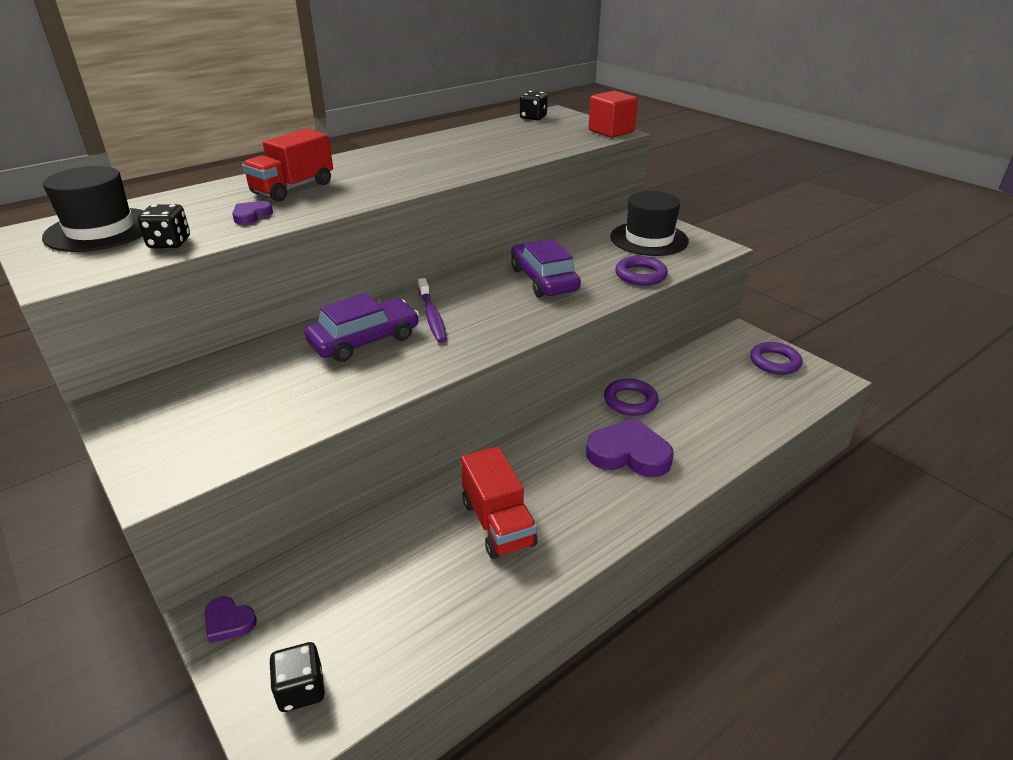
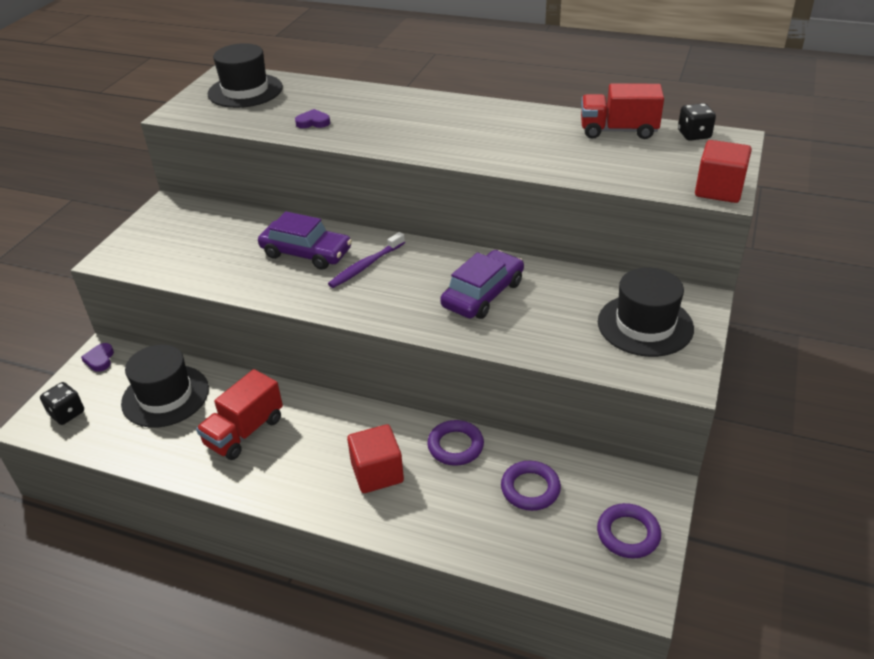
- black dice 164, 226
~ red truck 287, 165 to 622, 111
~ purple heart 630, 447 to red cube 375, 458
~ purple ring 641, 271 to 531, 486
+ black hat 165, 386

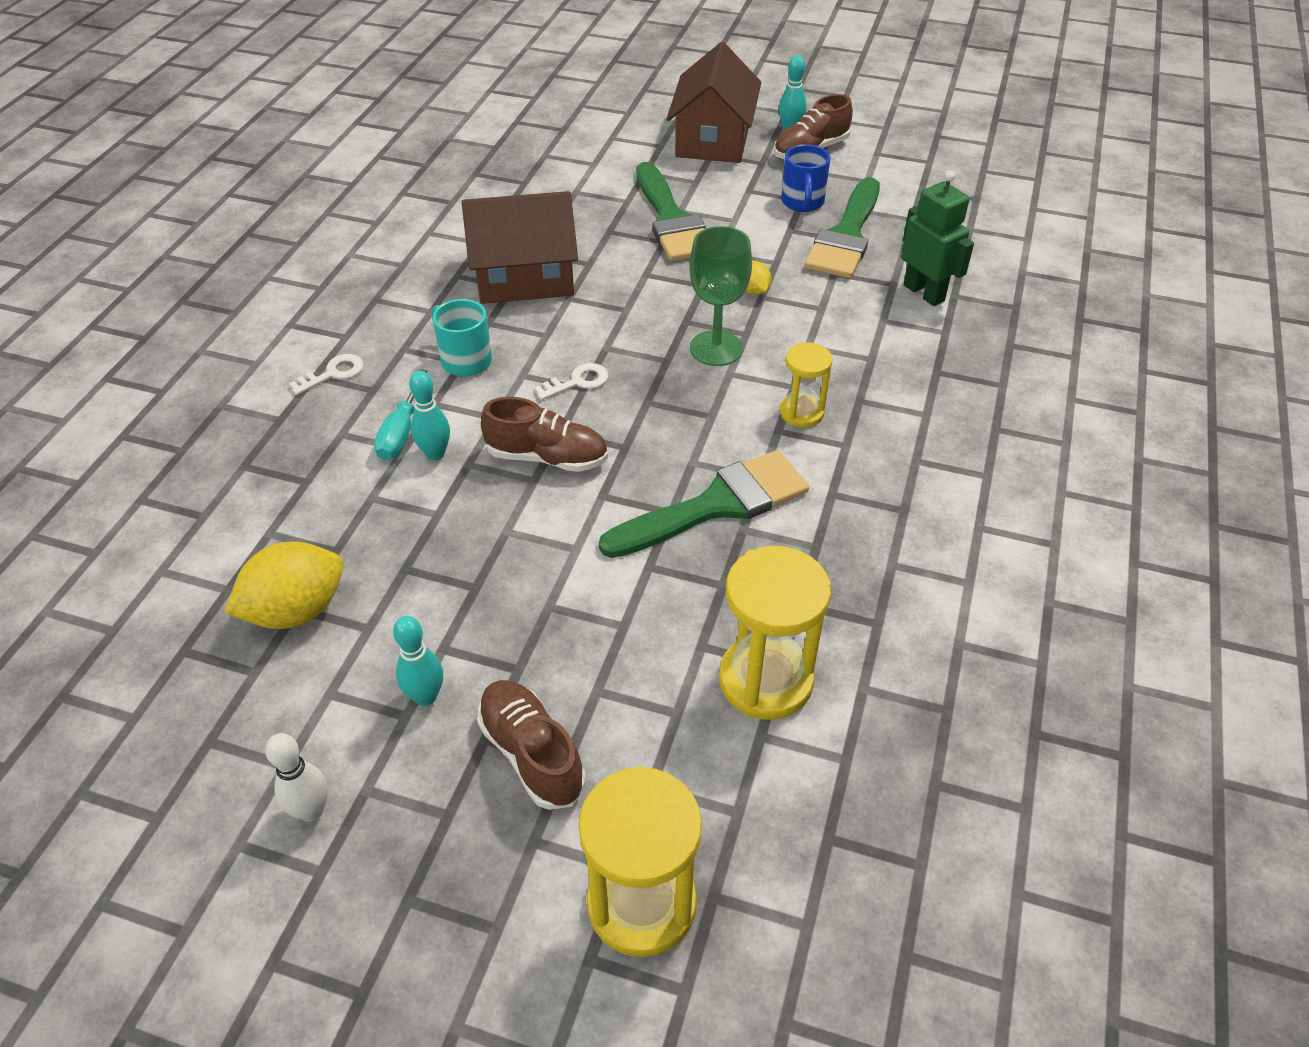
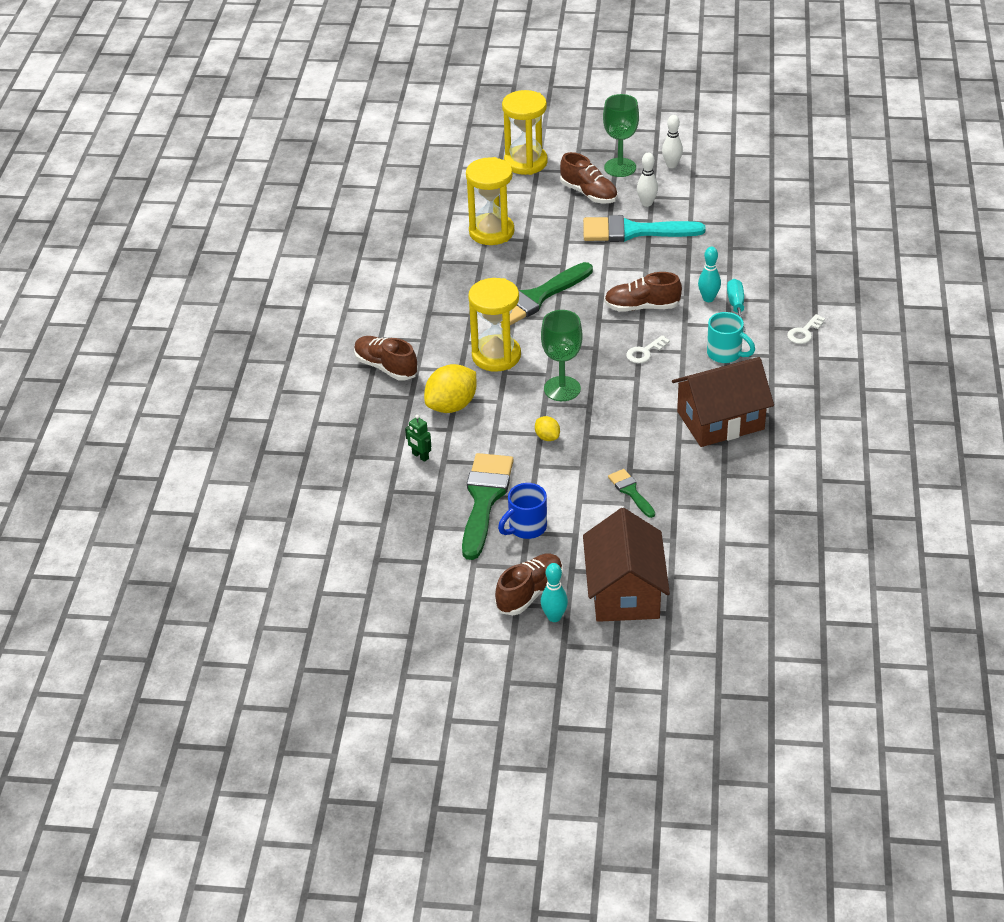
~ yellow lemon 284, 585 to 450, 388
~ turquoise bowling pin 418, 661 to white bowling pin 647, 180
~ green brush 671, 211 = 631, 493 x0.50
~ yellow hourglass 806, 385 = 494, 324 x1.73
~ blue mug 805, 178 = 522, 511 120 degrees counterclockwise
~ green robot 937, 238 = 418, 438 x0.54
+ brown shoe 386, 358
+ turquoise brush 644, 228
+ green goblet 621, 135

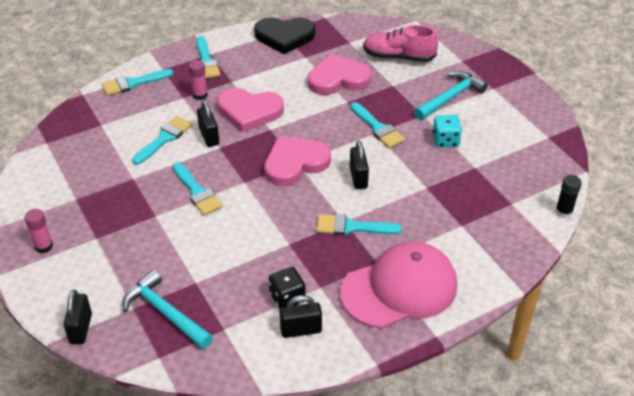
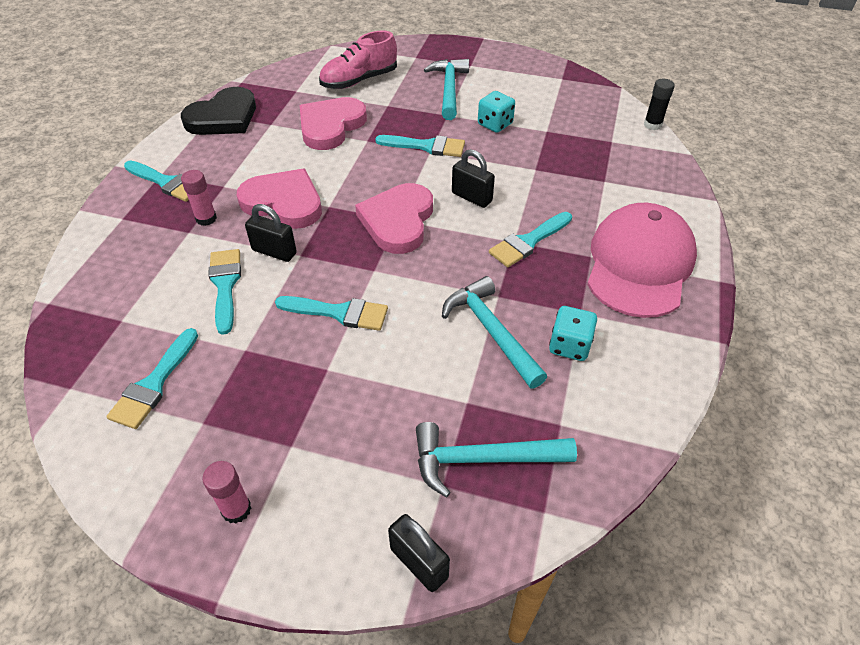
~ turquoise brush 138, 82 to 152, 378
~ pink heart 250, 110 = 279, 199 120 degrees counterclockwise
~ black dice 287, 288 to turquoise dice 573, 333
- black padlock 301, 316
+ turquoise hammer 494, 332

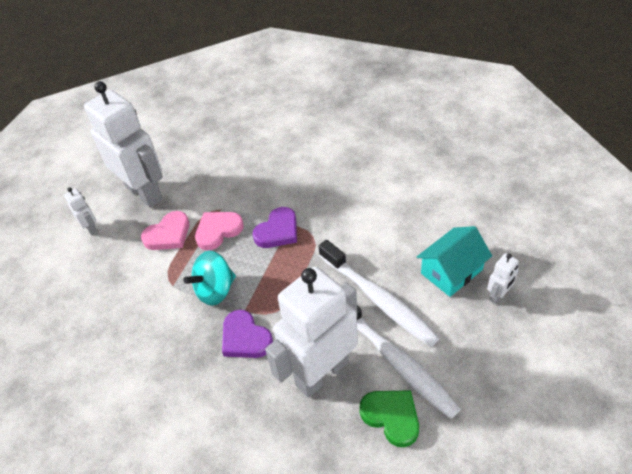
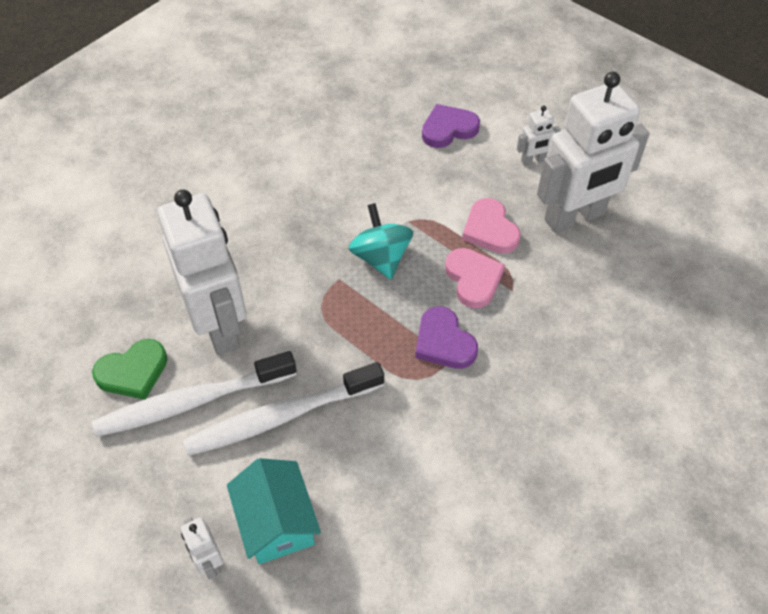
~ purple heart 247, 334 to 451, 126

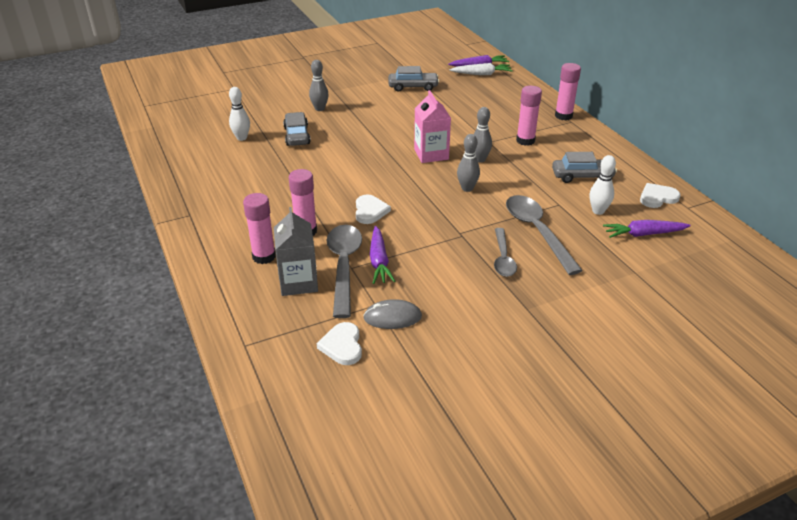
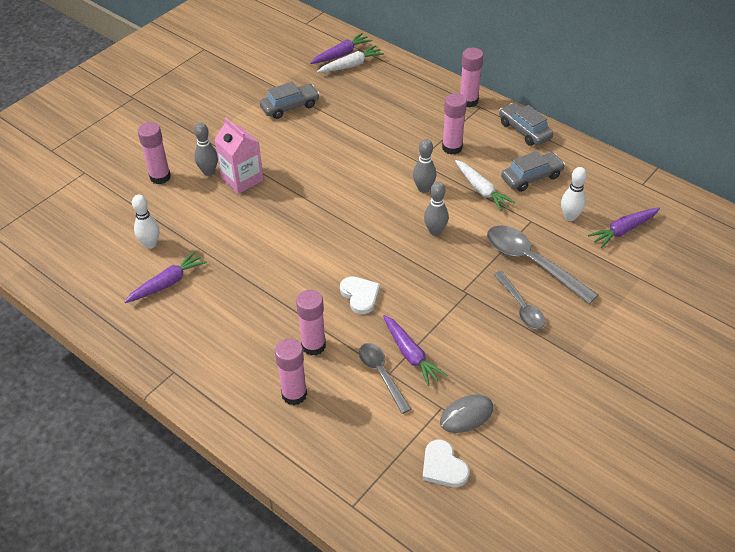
- grey carton 296, 251
~ grey car 297, 129 to 526, 124
~ grey spoon 344, 271 = 385, 378 x0.62
~ pink carton 432, 126 to 239, 156
- white heart 660, 195
+ purple carrot 165, 277
+ pink glue stick 154, 153
+ white carrot 485, 185

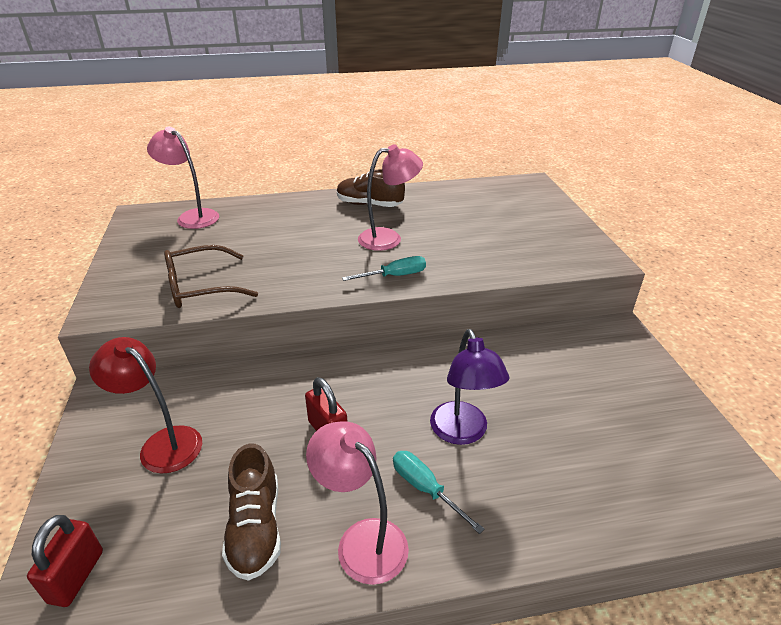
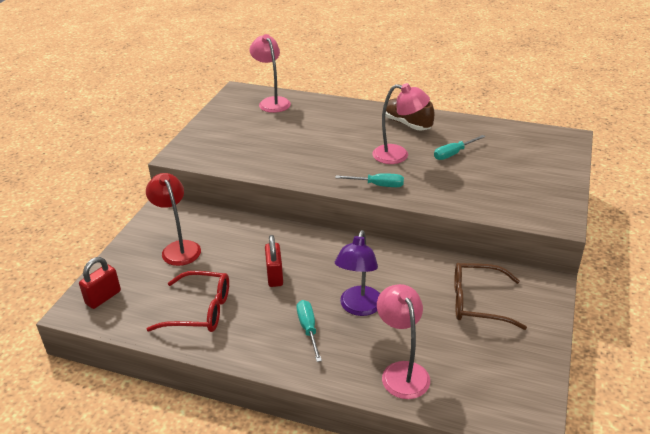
~ brown glasses 211, 276 to 490, 296
~ brown shoe 251, 512 to red glasses 188, 301
~ pink lamp 357, 503 to 403, 341
+ turquoise screwdriver 460, 147

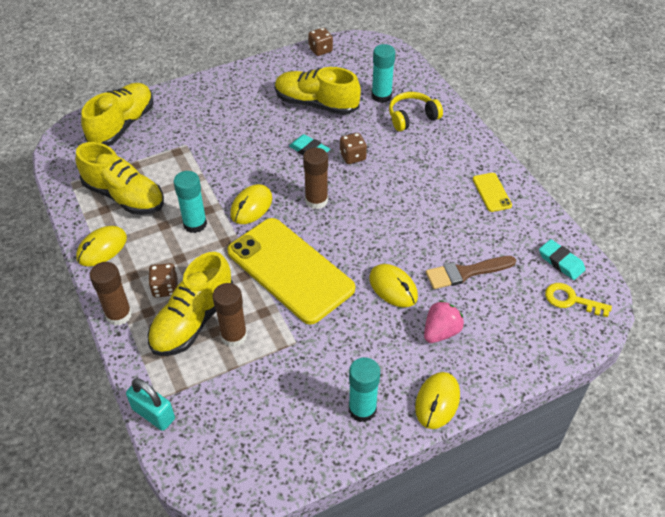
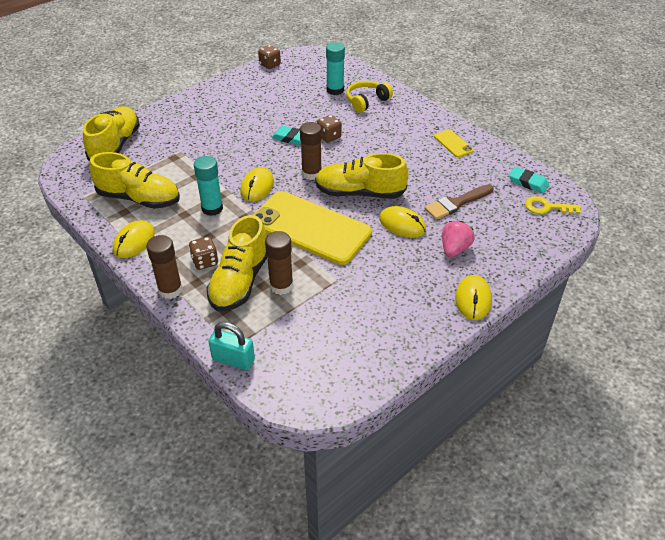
~ yellow shoe 318, 91 to 362, 176
- turquoise glue stick 364, 389

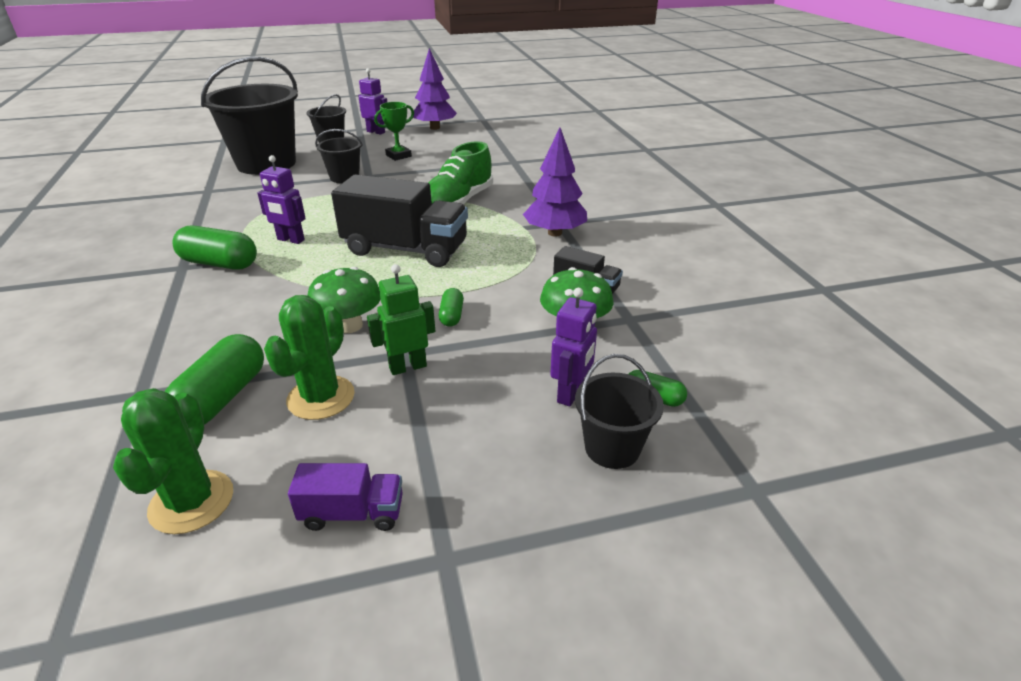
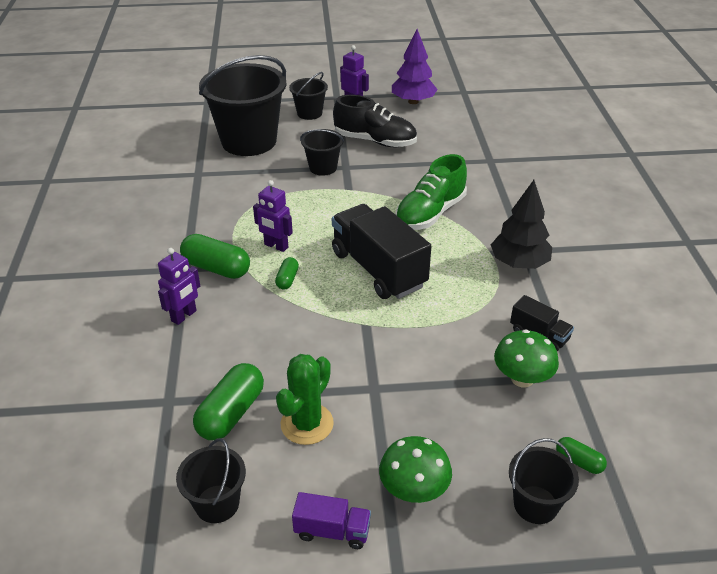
~ green cactus 173, 461 to black bucket 211, 480
~ green mushroom 344, 300 to 415, 469
~ black truck 399, 220 = 381, 251 150 degrees counterclockwise
- green robot 401, 319
~ green trophy 394, 131 to black shoe 375, 121
~ green capsule 451, 307 to 287, 273
~ purple tree 555, 182 to black tree 521, 224
~ purple robot 573, 347 to 179, 286

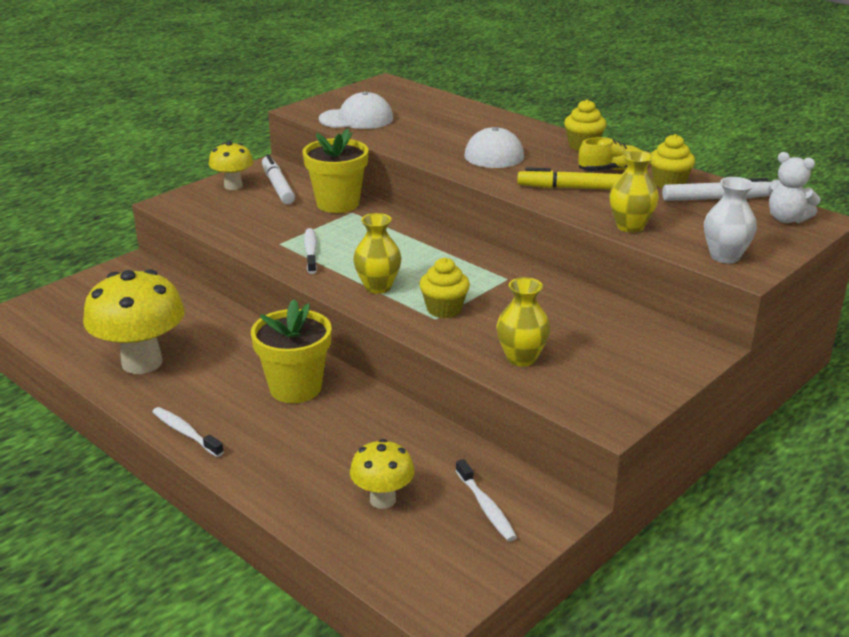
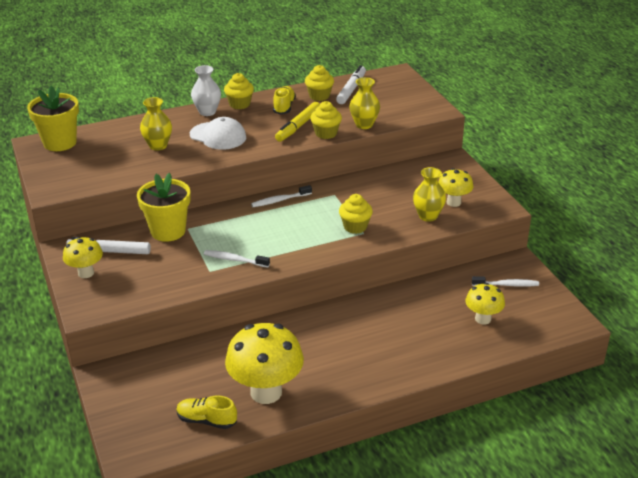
~ white toothbrush 188, 432 to 281, 196
~ yellow flower pot 291, 351 to 53, 118
- white cap 356, 110
~ yellow vase 377, 253 to 156, 123
~ white vase 730, 220 to 206, 90
- white teddy bear 794, 187
+ yellow shoe 206, 412
+ yellow cupcake 326, 120
+ yellow mushroom 455, 187

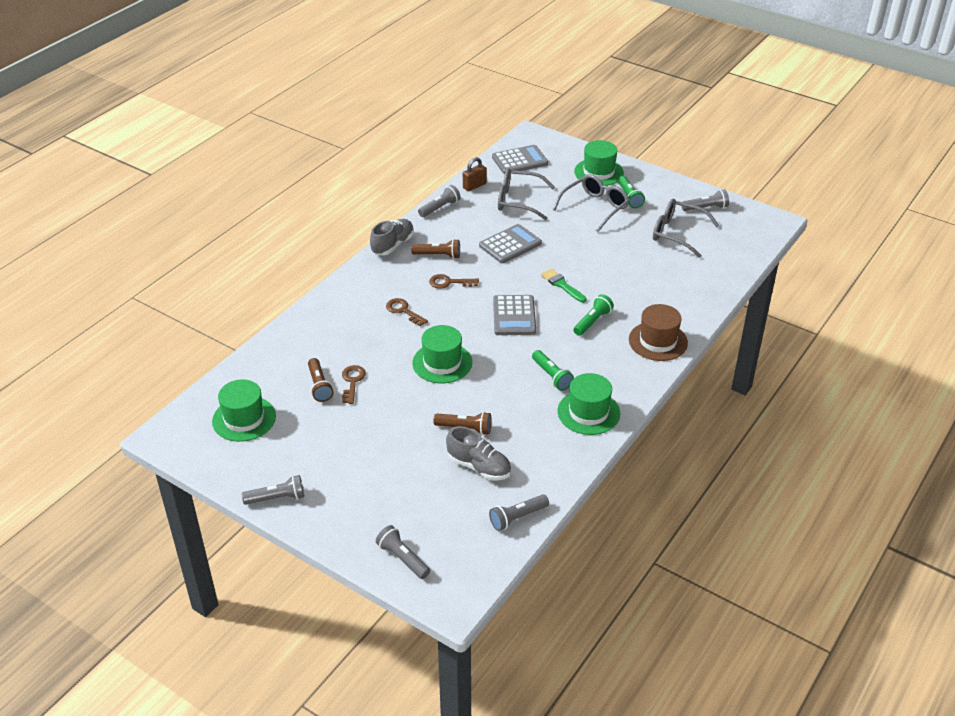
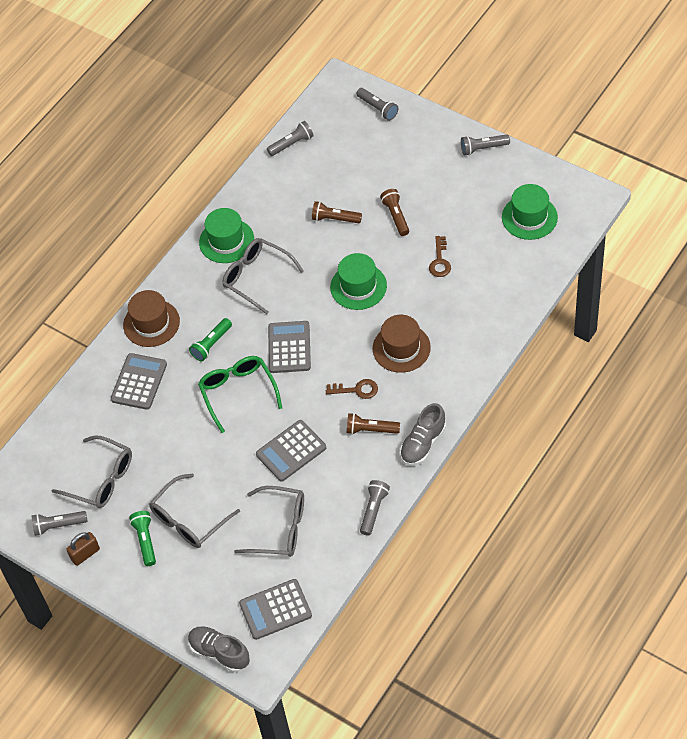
~ brown flashlight 321, 380 to 394, 212
~ brown key 407, 312 to brown hat 402, 344
~ grey flashlight 439, 201 = 375, 508 150 degrees clockwise
~ grey shoe 478, 453 to 219, 649
~ brown padlock 475, 174 to 83, 549
~ green flashlight 553, 370 to grey glasses 263, 276
~ green brush 564, 286 to green glasses 240, 394
- green hat 599, 163
+ grey calculator 139, 381

